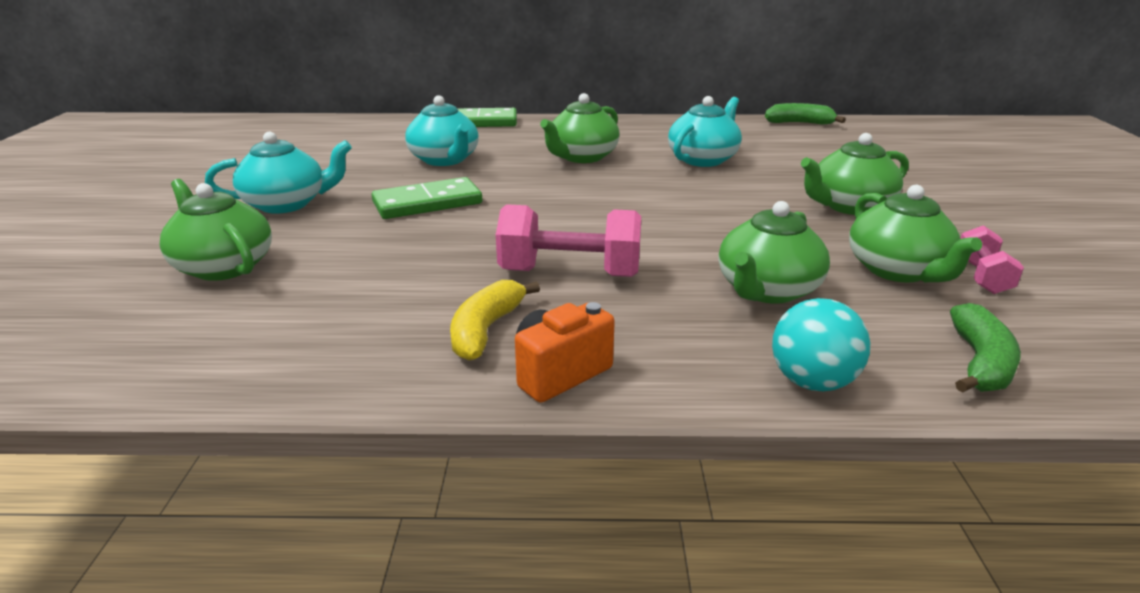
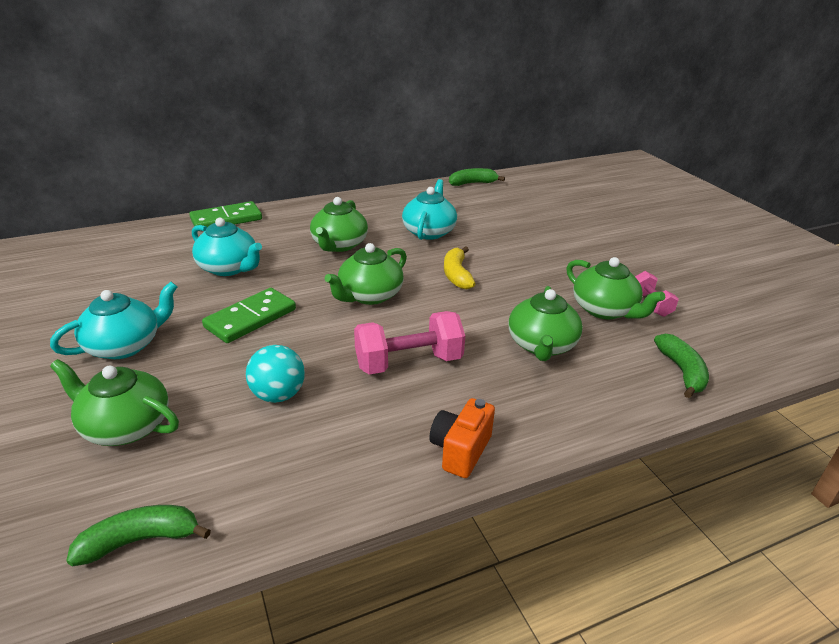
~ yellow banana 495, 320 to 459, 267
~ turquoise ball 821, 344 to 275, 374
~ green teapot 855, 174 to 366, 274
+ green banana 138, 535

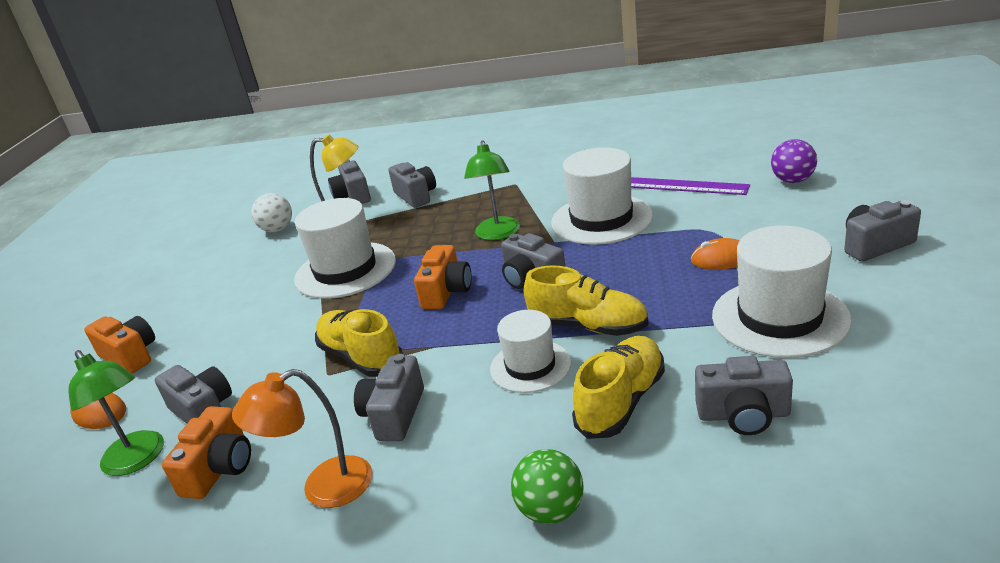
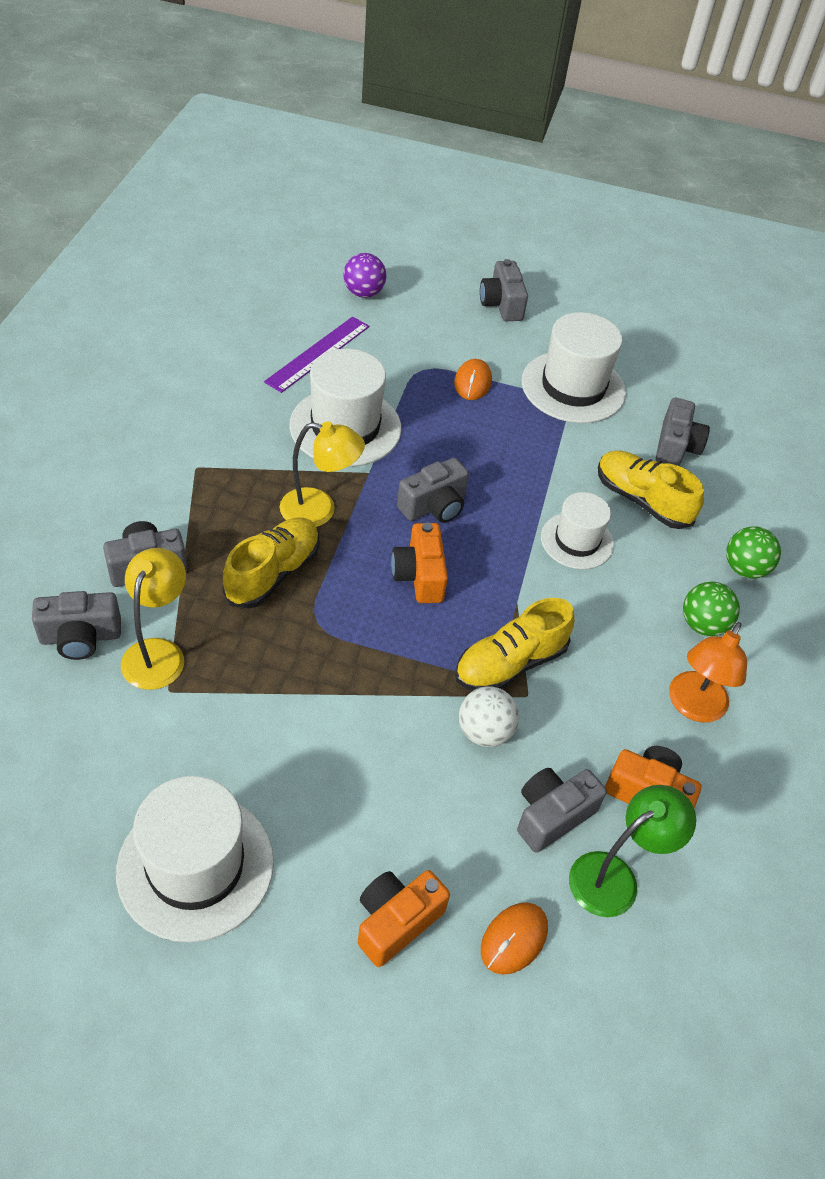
~ orange lamp 302, 438 = 708, 672 45 degrees clockwise
~ white ball 272, 212 to 489, 716
~ white hat 345, 248 to 195, 859
- grey camera 389, 397
~ orange camera 443, 277 = 419, 562 120 degrees counterclockwise
~ green lamp 492, 190 to yellow lamp 322, 474
~ yellow shoe 586, 301 to 270, 563
+ green ball 711, 609

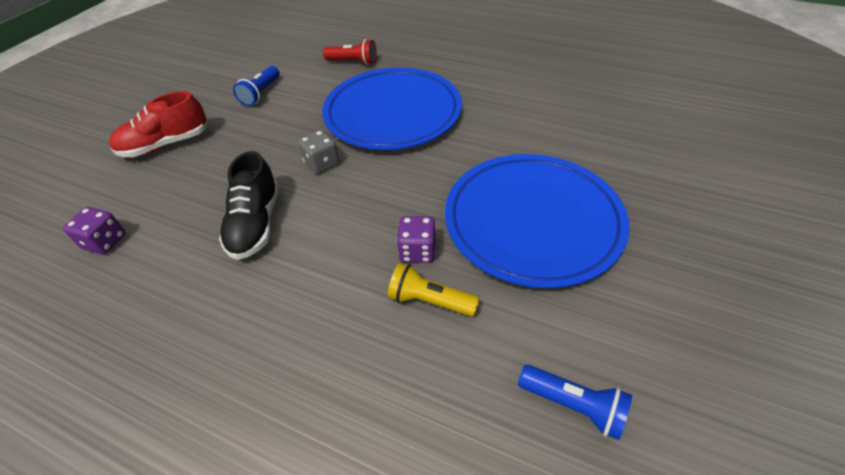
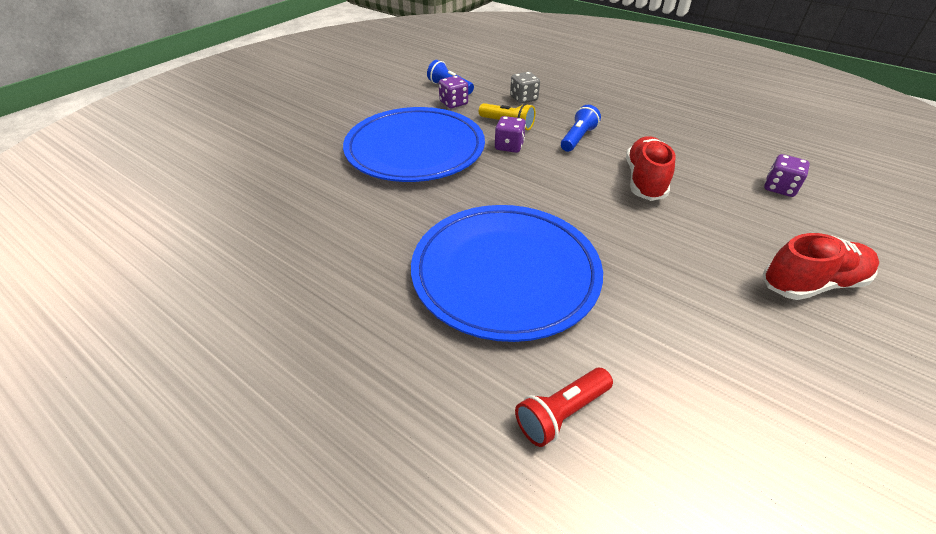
~ black shoe 249, 205 to red shoe 650, 168
~ blue flashlight 256, 86 to 581, 128
~ grey dice 318, 152 to 525, 88
~ red flashlight 350, 52 = 564, 407 60 degrees counterclockwise
+ purple dice 453, 92

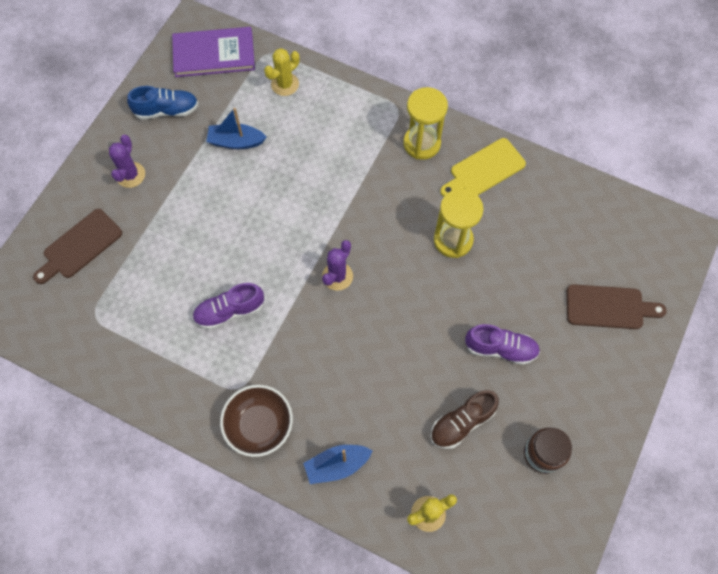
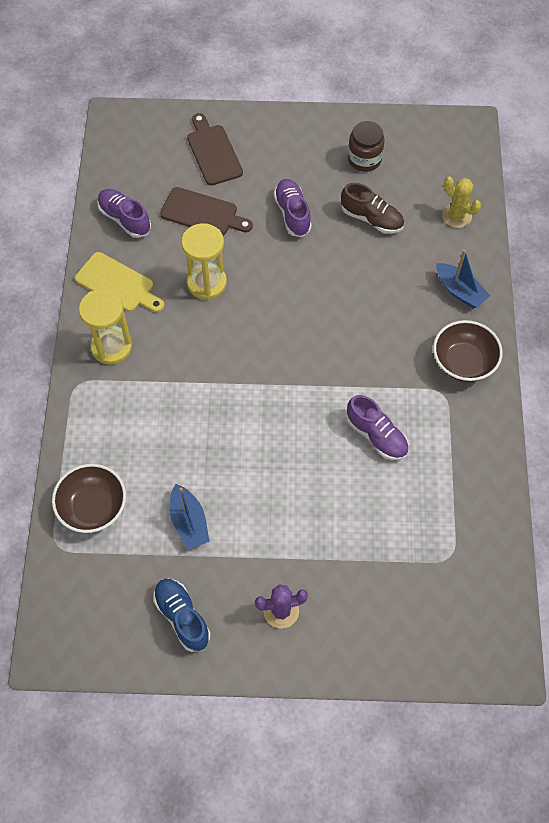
~ brown cutting board 77, 246 to 206, 211
- purple book 213, 52
~ yellow cactus 282, 72 to brown bowl 89, 498
- purple cactus 337, 265
+ purple shoe 124, 213

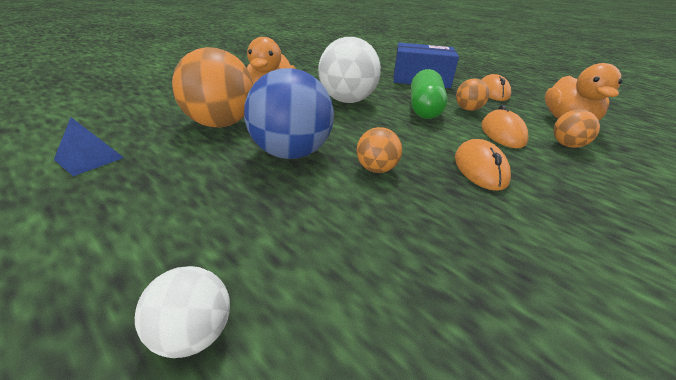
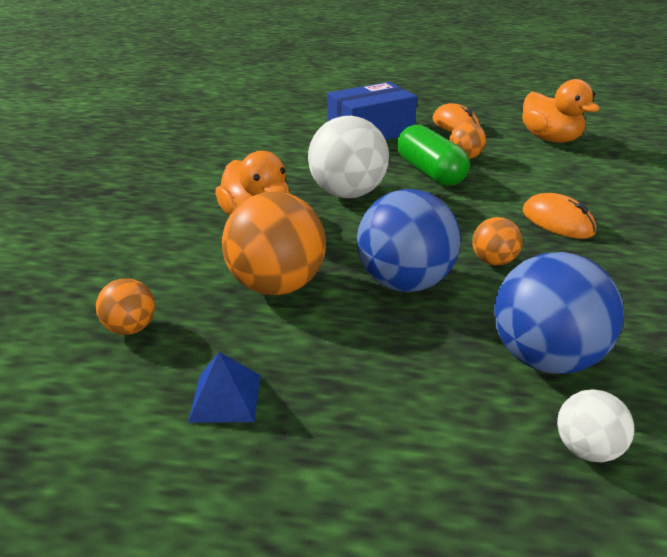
- orange mouse 505, 126
~ orange ball 576, 128 to 125, 306
+ blue ball 559, 313

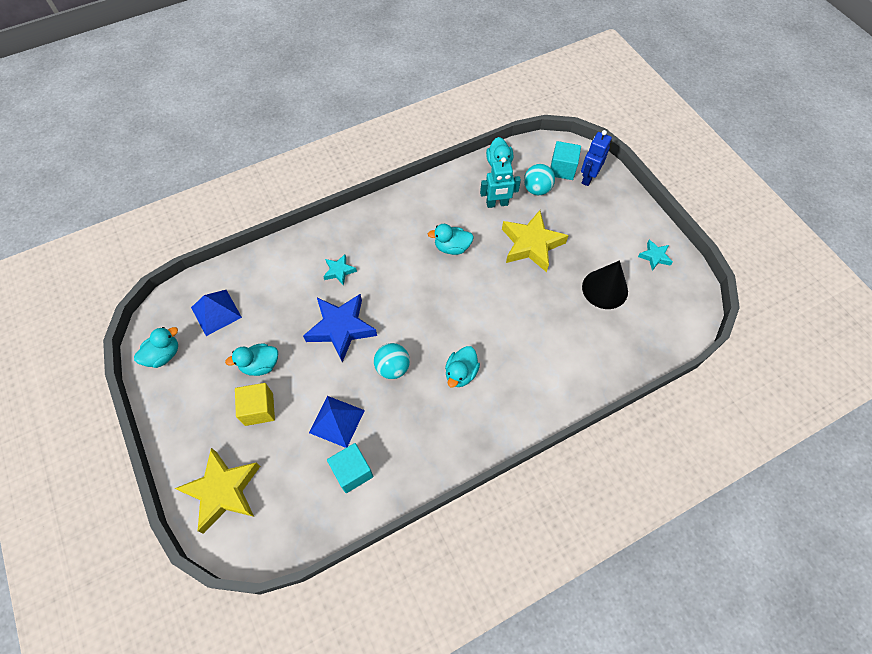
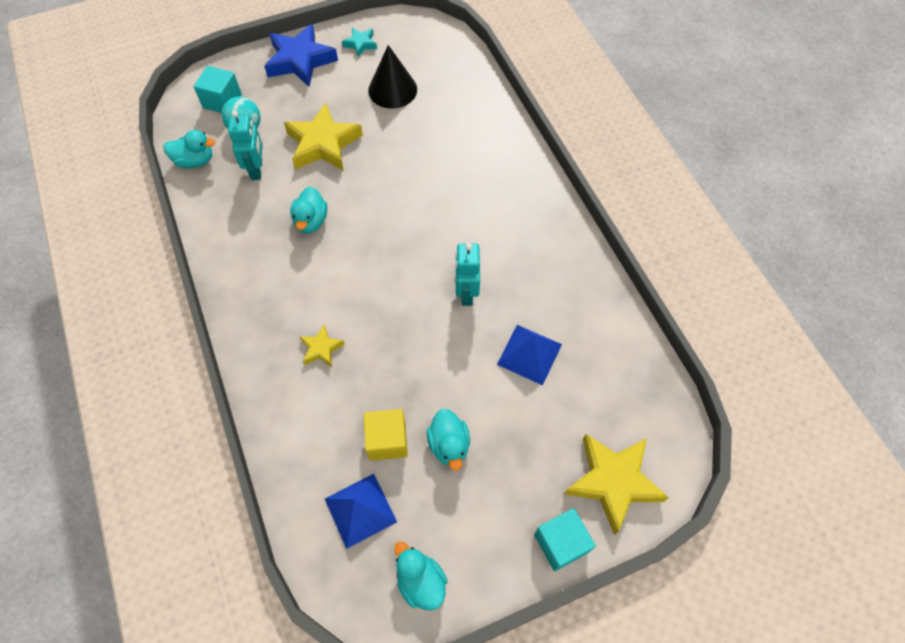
~ yellow cube 255, 404 to 386, 435
~ blue star 340, 328 to 301, 55
~ turquoise star 340, 270 to yellow star 322, 345
~ turquoise cube 350, 468 to 565, 539
~ turquoise ball 392, 361 to turquoise robot 467, 274
- turquoise duck 462, 367
- blue robot 596, 158

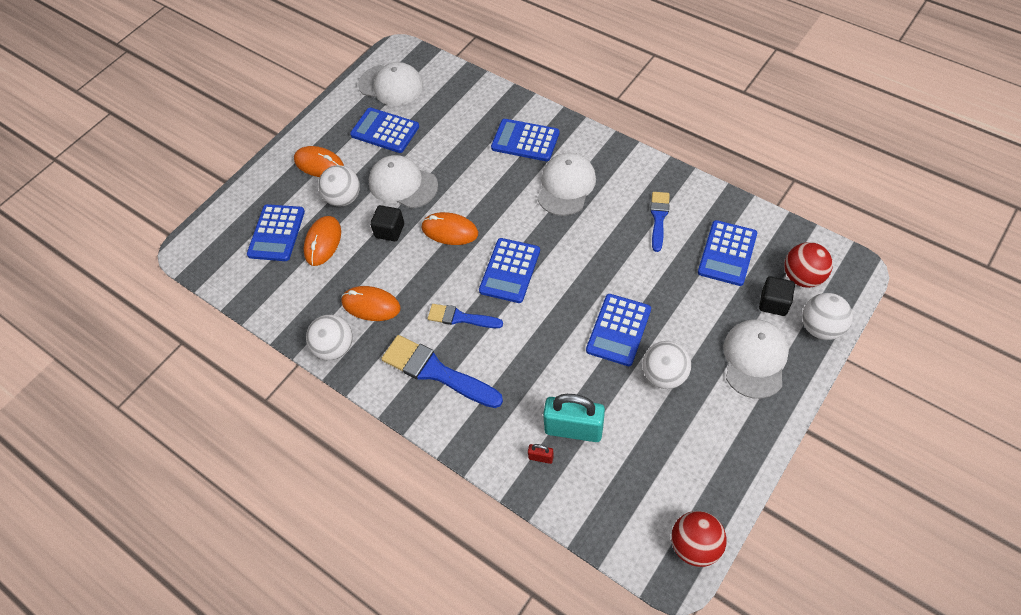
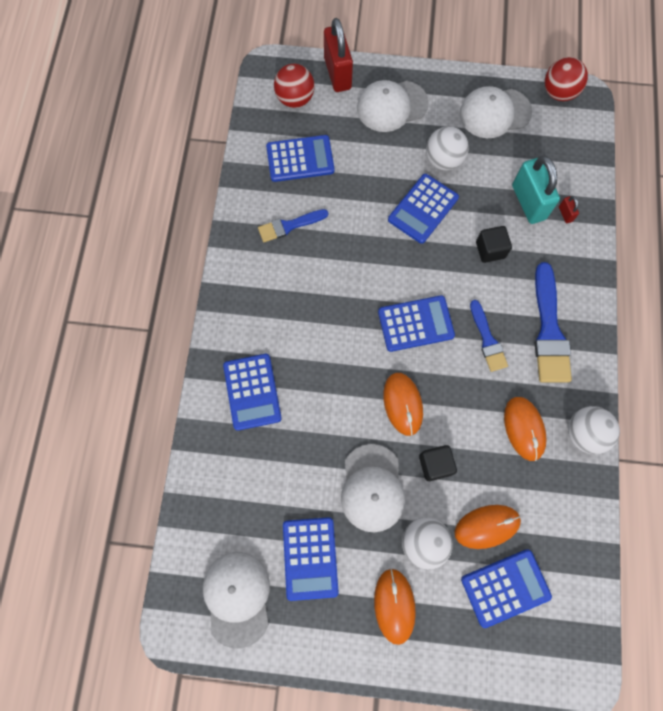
~ white cap 566, 184 to 495, 112
~ blue calculator 618, 330 = 423, 209 135 degrees clockwise
~ black cube 777, 296 to 494, 244
~ white ball 827, 316 to red padlock 338, 55

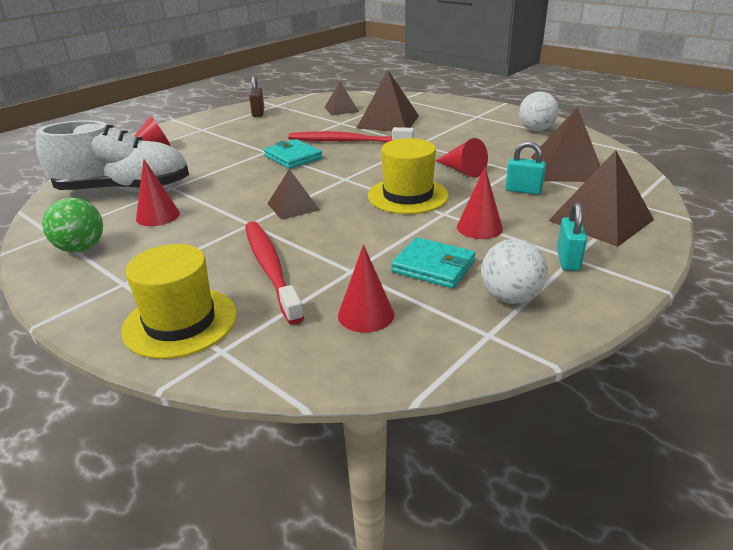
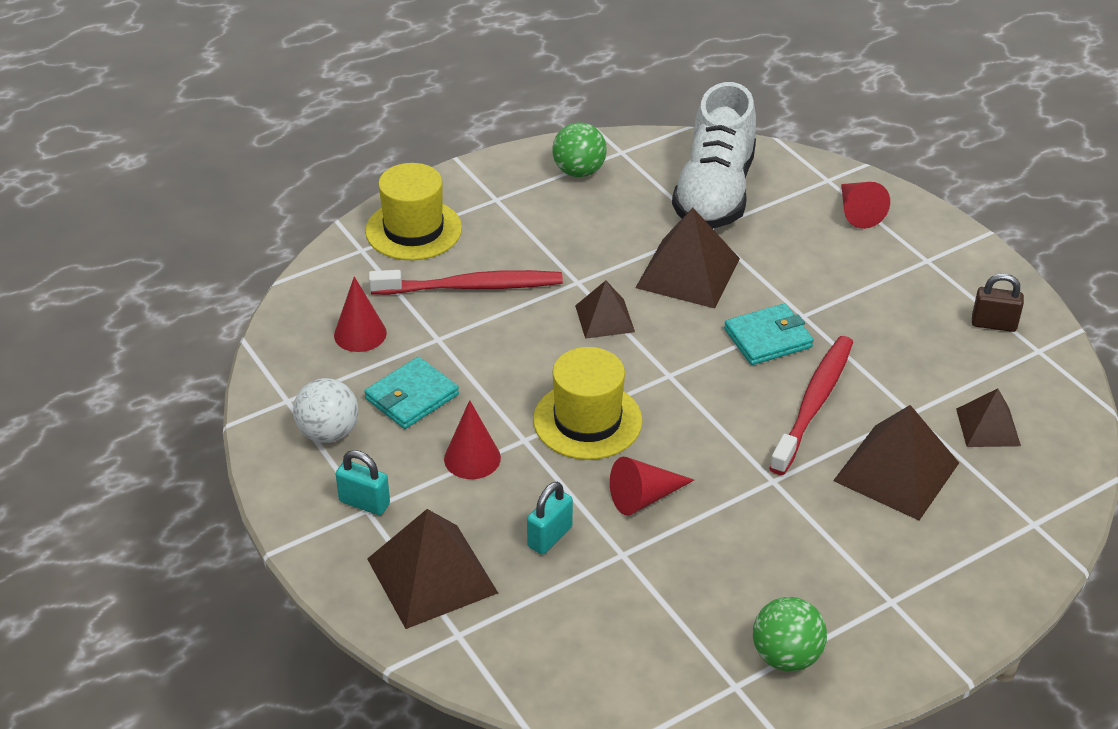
- red cone 158, 192
~ white ball 539, 111 to green ball 790, 634
~ brown pyramid 565, 144 to 687, 258

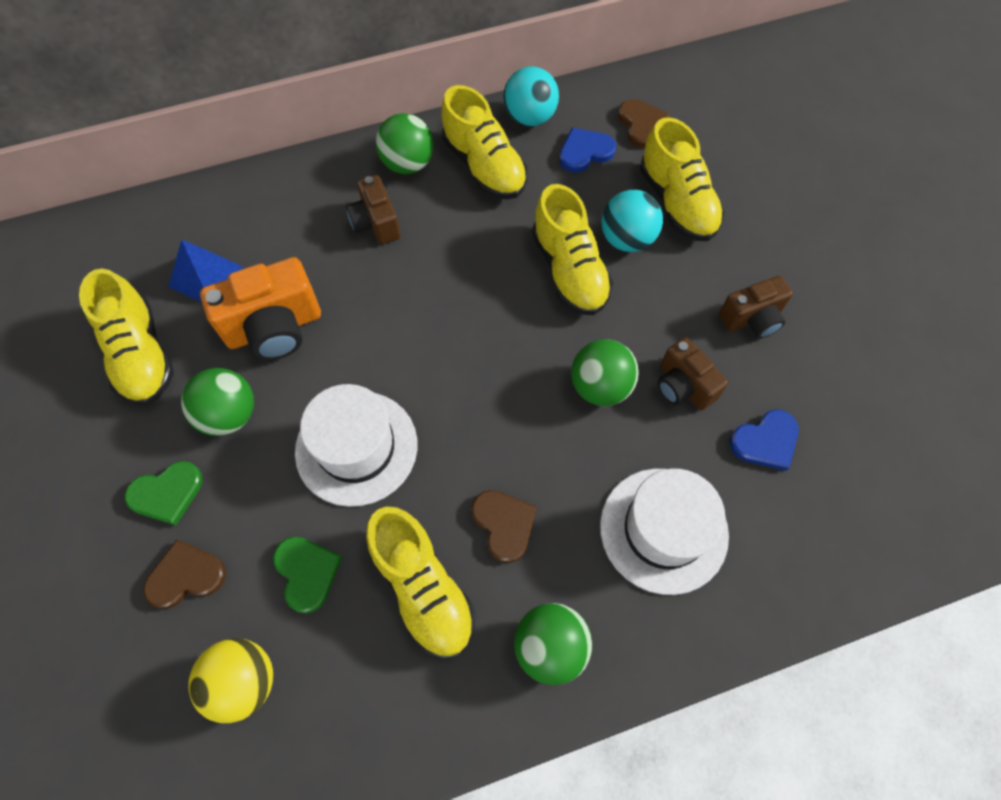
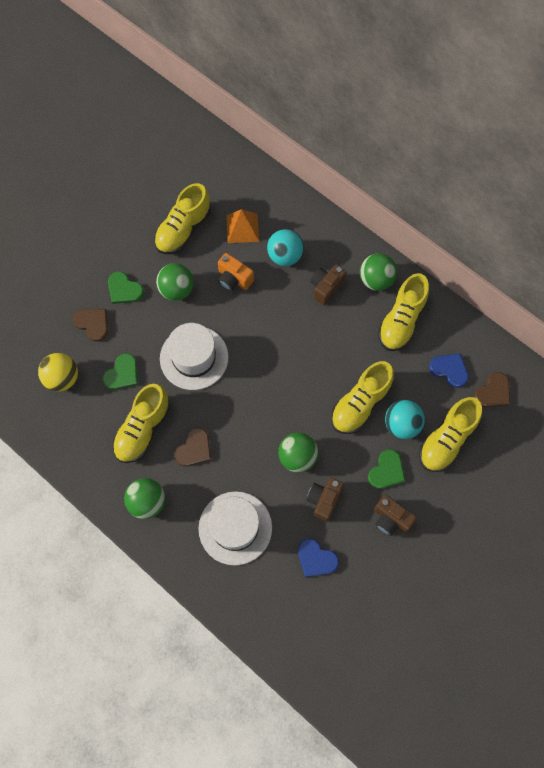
~ blue pyramid 206, 270 to orange pyramid 242, 226
~ orange camera 260, 308 = 236, 272 x0.63
~ turquoise ball 531, 96 to 285, 247
+ green heart 386, 469

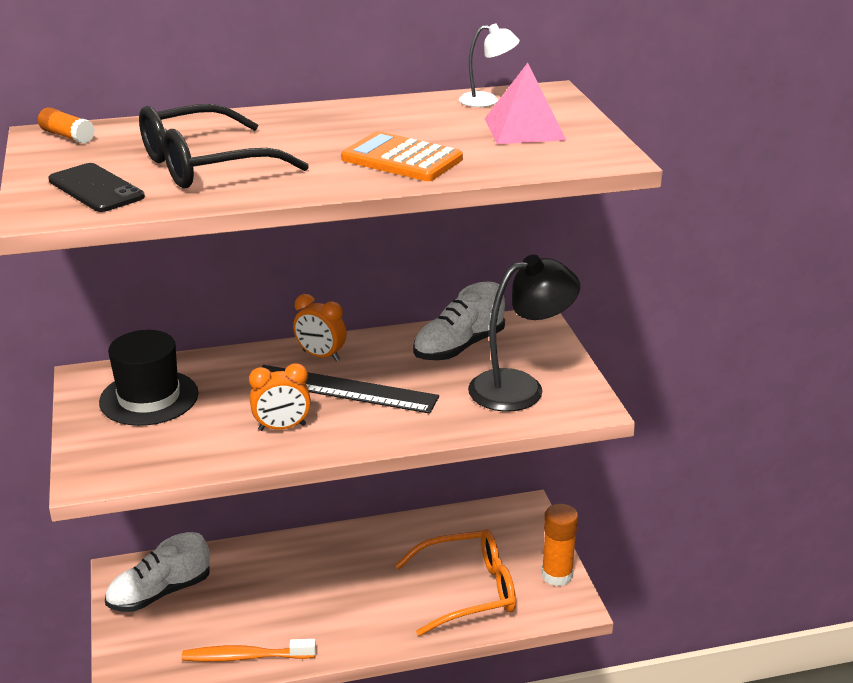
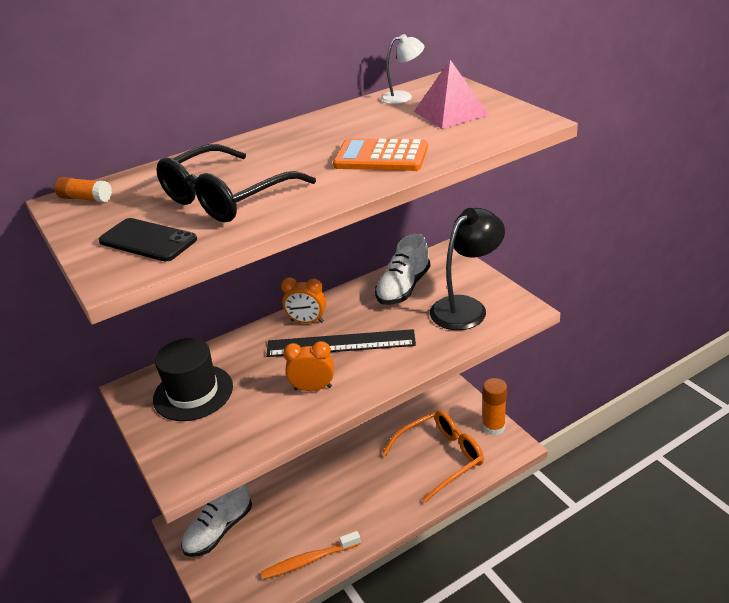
~ orange clock 280, 397 = 308, 366 150 degrees counterclockwise

